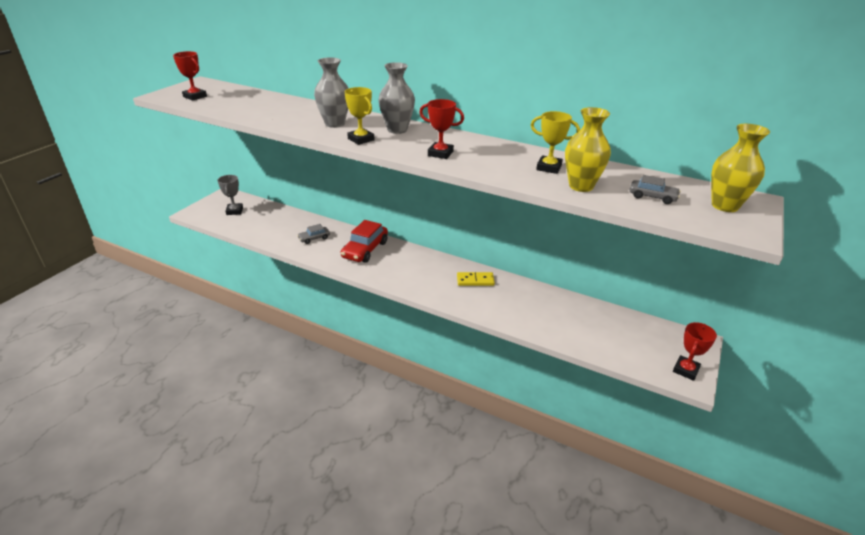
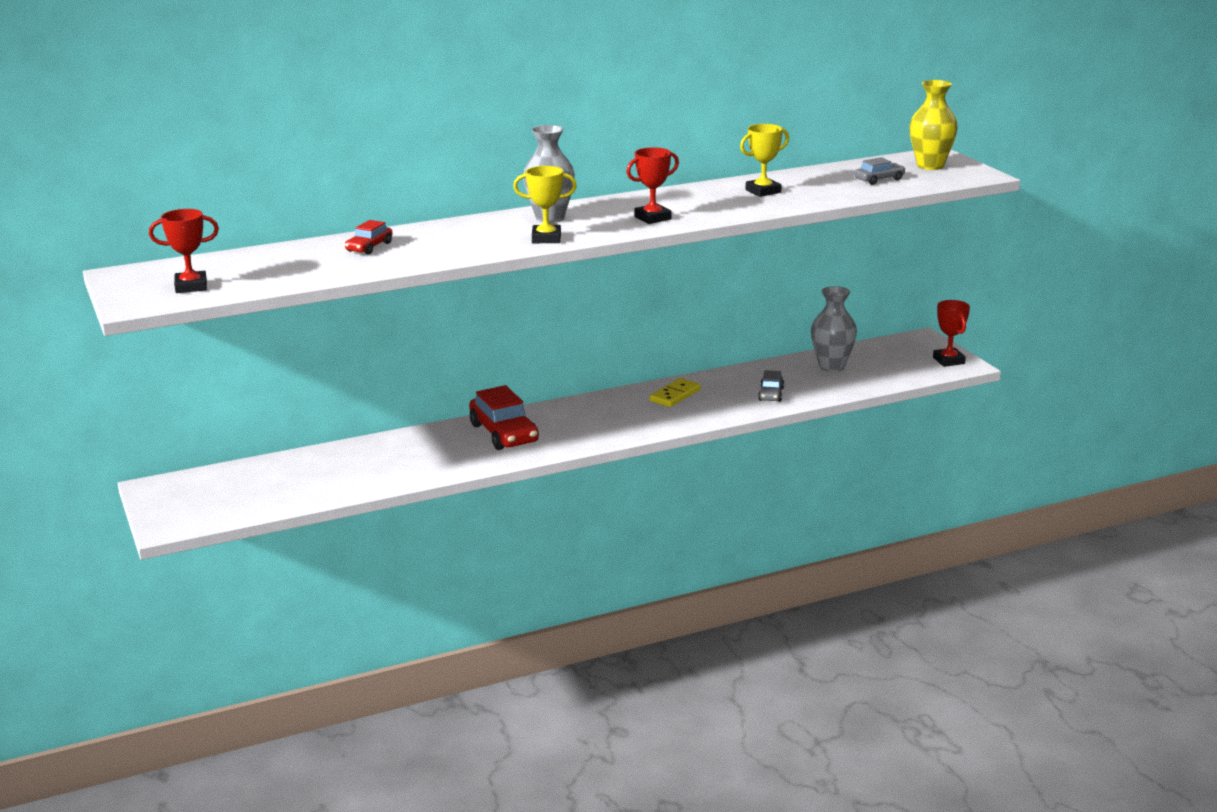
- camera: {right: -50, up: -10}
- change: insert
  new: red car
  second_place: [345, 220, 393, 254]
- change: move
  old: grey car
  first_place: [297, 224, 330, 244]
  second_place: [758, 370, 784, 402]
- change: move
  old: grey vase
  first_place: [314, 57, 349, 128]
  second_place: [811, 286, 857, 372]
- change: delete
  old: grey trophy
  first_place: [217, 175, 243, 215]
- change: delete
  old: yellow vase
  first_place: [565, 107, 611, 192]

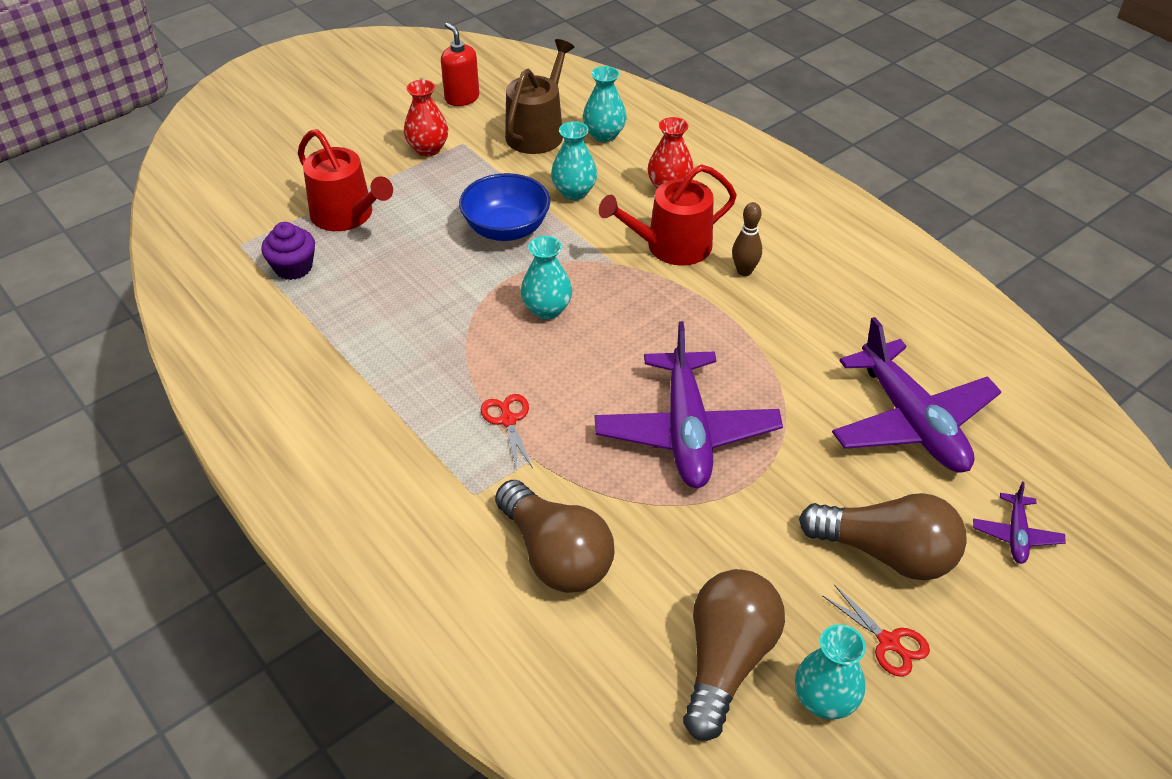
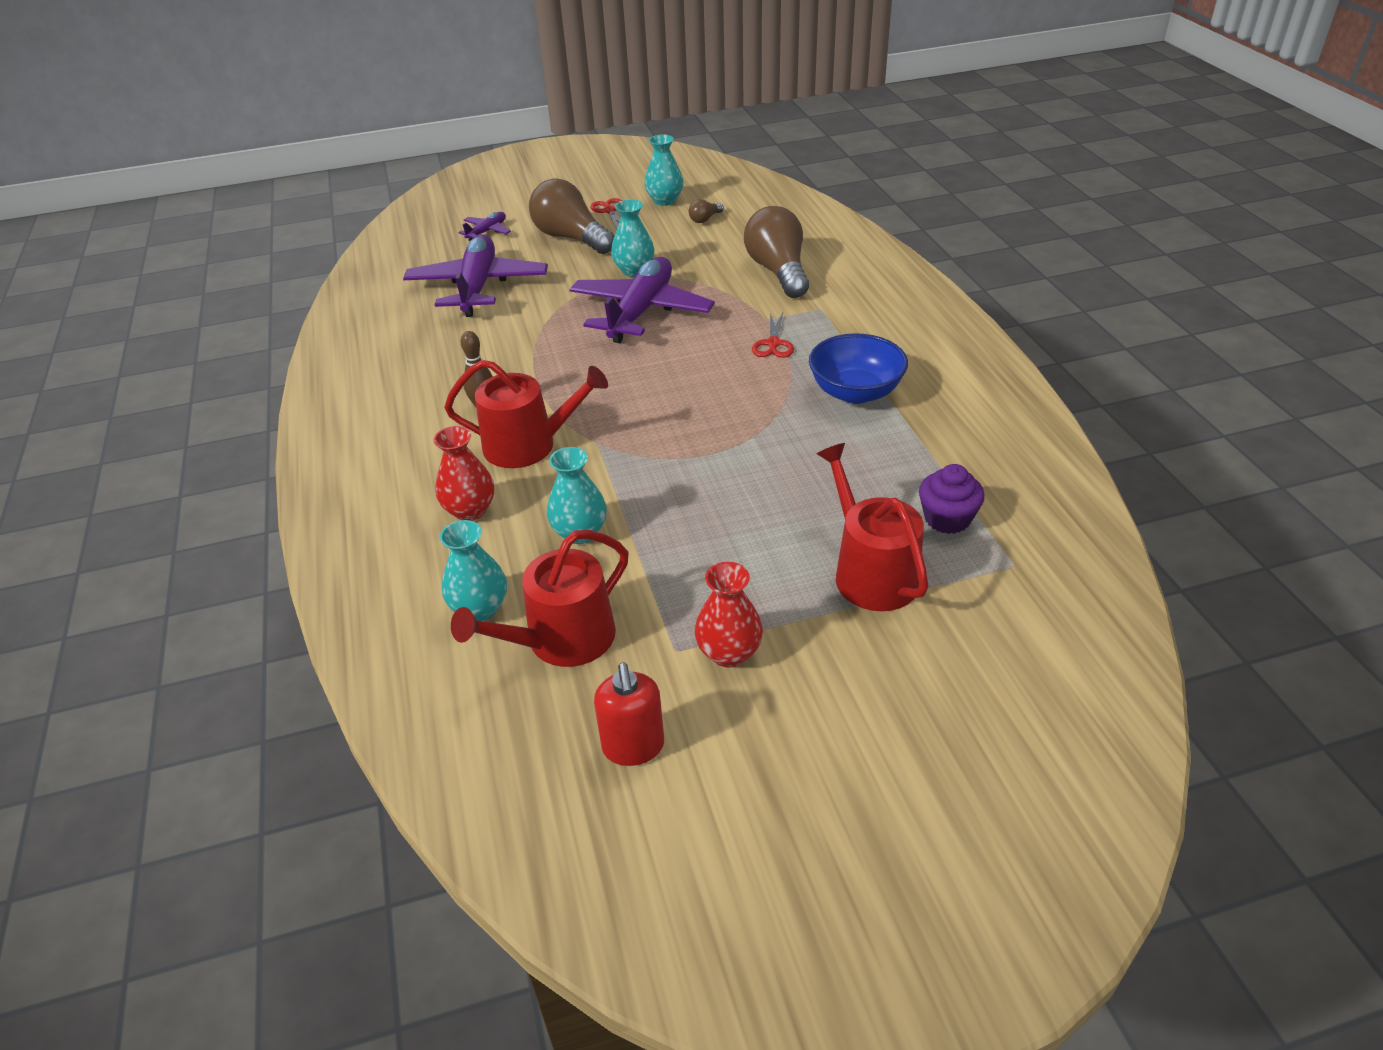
- camera: {right: -155, up: -5}
- change: recolor
  old: brown watering can
  new: red watering can
  first_place: [505, 39, 575, 154]
  second_place: [451, 530, 629, 667]
- change: move
  old: turquoise vase
  first_place: [521, 236, 572, 320]
  second_place: [611, 199, 654, 277]
- change: resize
  old: brown light bulb
  first_place: [683, 569, 785, 741]
  second_place: [689, 199, 724, 223]
  factor: 0.42
- change: move
  old: blue bowl
  first_place: [459, 173, 550, 241]
  second_place: [809, 333, 908, 404]

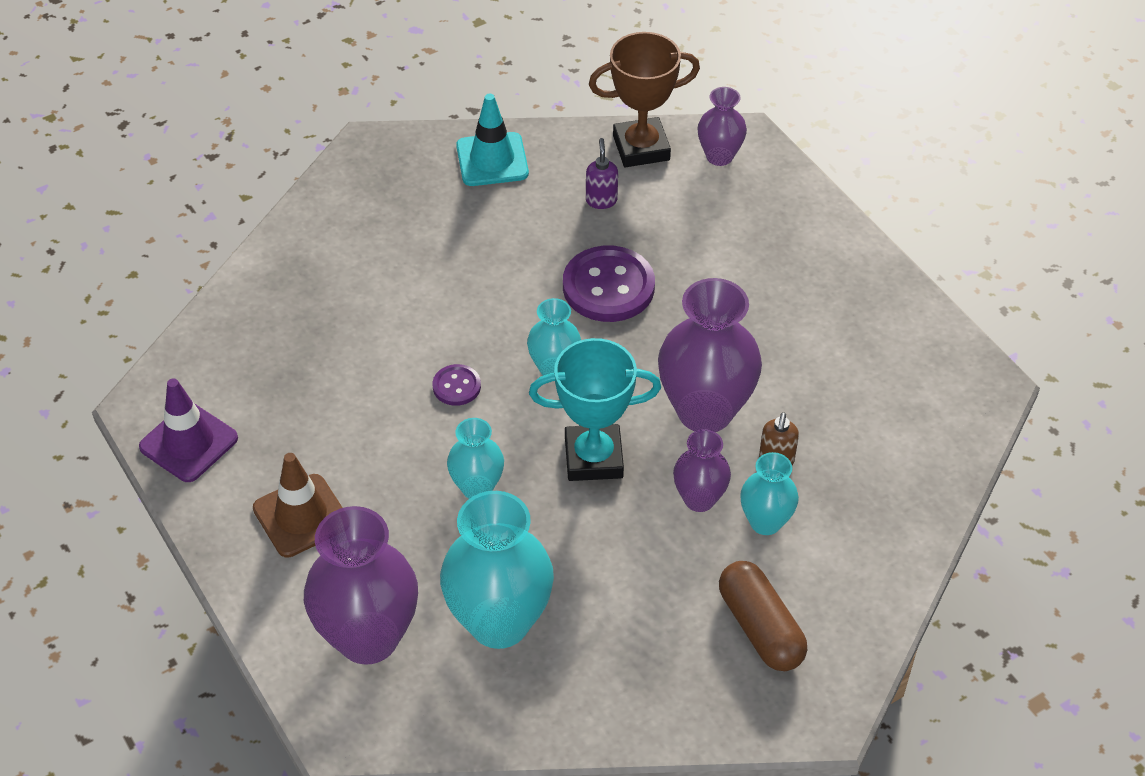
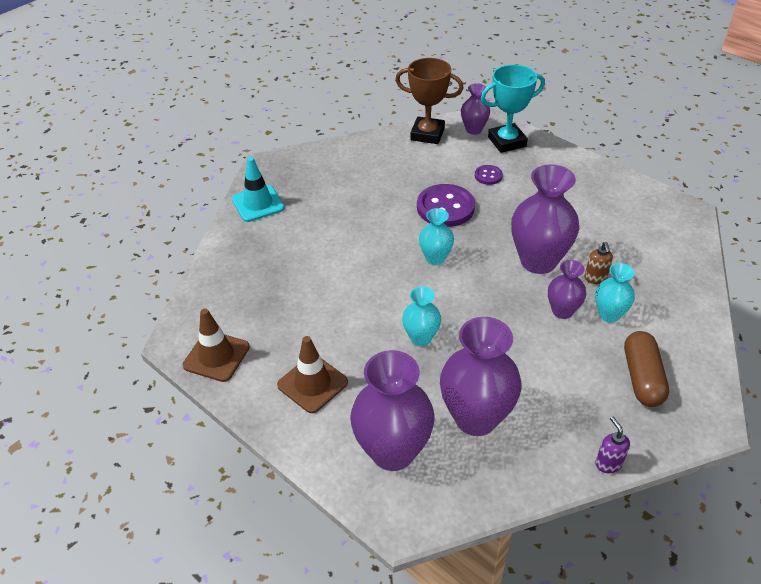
- camera: {right: -15, up: -5}
- change: recolor
  old: purple traffic cone
  new: brown traffic cone
  first_place: [139, 378, 238, 482]
  second_place: [183, 309, 250, 382]
- change: move
  old: turquoise traffic cone
  first_place: [456, 94, 529, 186]
  second_place: [232, 157, 284, 222]
- change: rotate
  old: brown trophy
  first_place: [589, 32, 700, 167]
  second_place: [395, 58, 463, 144]
  degrees: 45
- change: recolor
  old: turquoise vase
  new: purple vase
  first_place: [440, 491, 554, 649]
  second_place: [440, 317, 522, 436]
- change: move
  old: purple button
  first_place: [433, 364, 481, 406]
  second_place: [475, 165, 503, 185]
- change: move
  old: turquoise trophy
  first_place: [529, 338, 661, 481]
  second_place: [481, 64, 545, 153]
- change: move
  old: purple soap dispenser
  first_place: [586, 138, 618, 209]
  second_place: [595, 416, 630, 473]
- change: rotate
  old: brown capsule
  first_place: [719, 561, 807, 671]
  second_place: [624, 331, 669, 407]
  degrees: 45

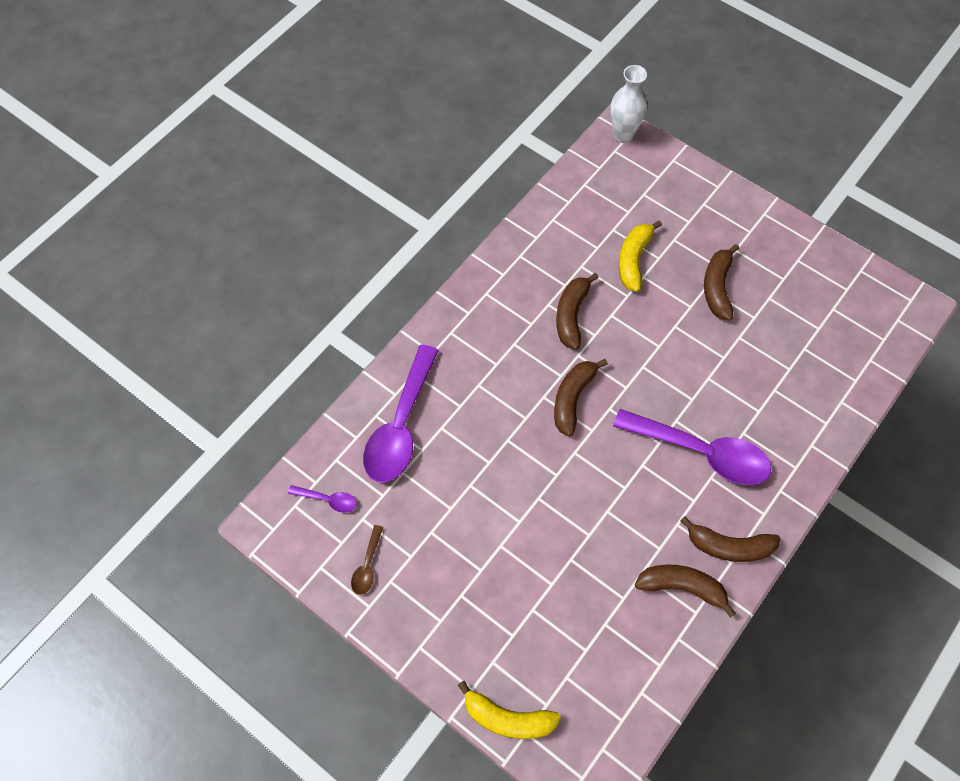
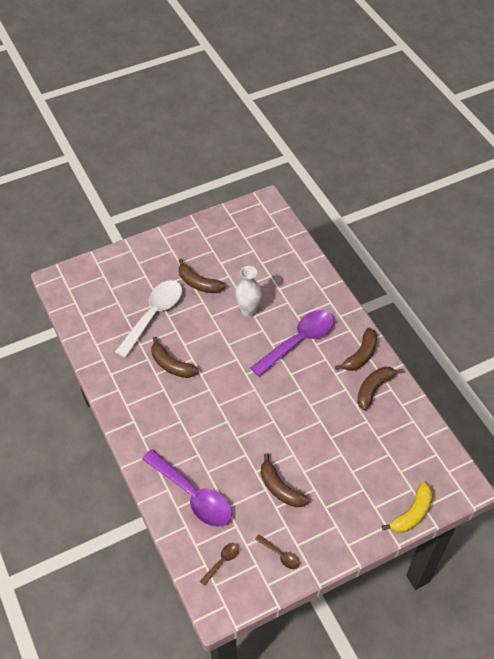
- camera: {right: -65, up: -10}
- change: replace
  old: yellow banana
  new: white spoon
  first_place: [619, 220, 662, 292]
  second_place: [115, 280, 182, 358]
- change: recolor
  old: purple spoon
  new: brown spoon
  first_place: [288, 485, 357, 513]
  second_place: [200, 543, 239, 586]
- change: move
  old: white vase
  first_place: [611, 65, 647, 143]
  second_place: [235, 266, 262, 318]
- change: move
  old: brown banana
  first_place: [554, 359, 608, 436]
  second_place: [261, 453, 309, 507]

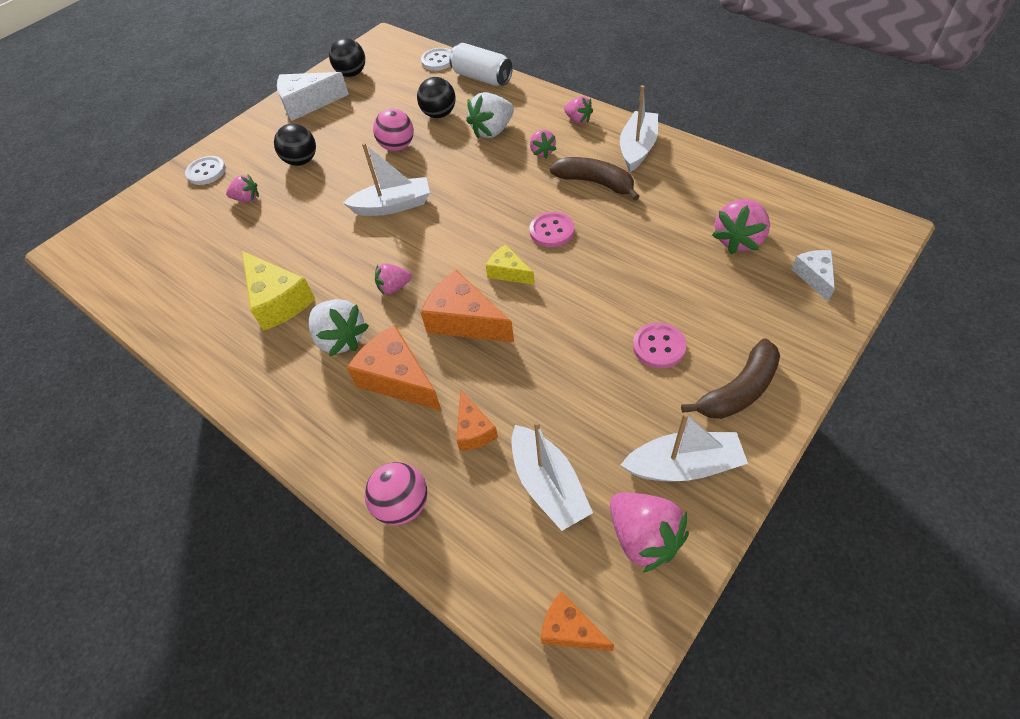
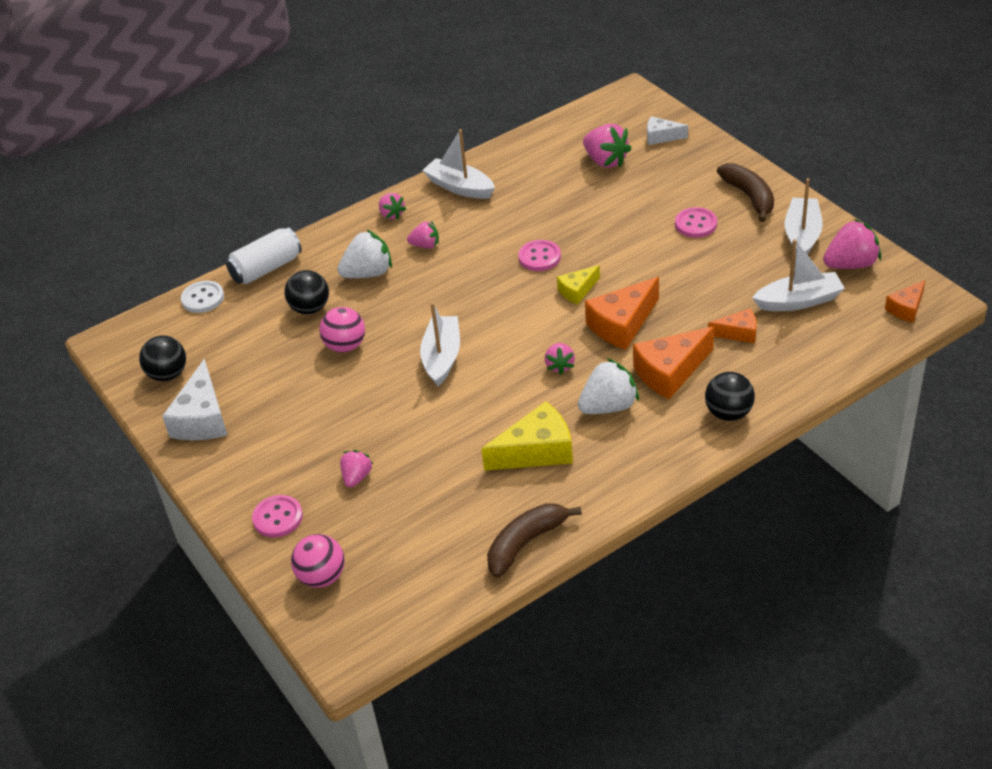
- camera: {right: -75, up: -10}
- change: recolor
  old: white button
  new: pink button
  first_place: [185, 156, 226, 185]
  second_place: [252, 495, 303, 538]
- change: move
  old: pink ball
  first_place: [365, 462, 427, 525]
  second_place: [291, 534, 344, 588]
- change: rotate
  old: white strawberry
  first_place: [466, 92, 514, 139]
  second_place: [337, 229, 392, 278]
  degrees: -90
- change: rotate
  old: pink strawberry
  first_place: [564, 96, 593, 124]
  second_place: [379, 193, 406, 220]
  degrees: 90
- change: move
  old: brown banana
  first_place: [550, 157, 640, 201]
  second_place: [487, 503, 582, 578]
- change: move
  old: black ball
  first_place: [274, 123, 316, 166]
  second_place: [705, 372, 755, 421]

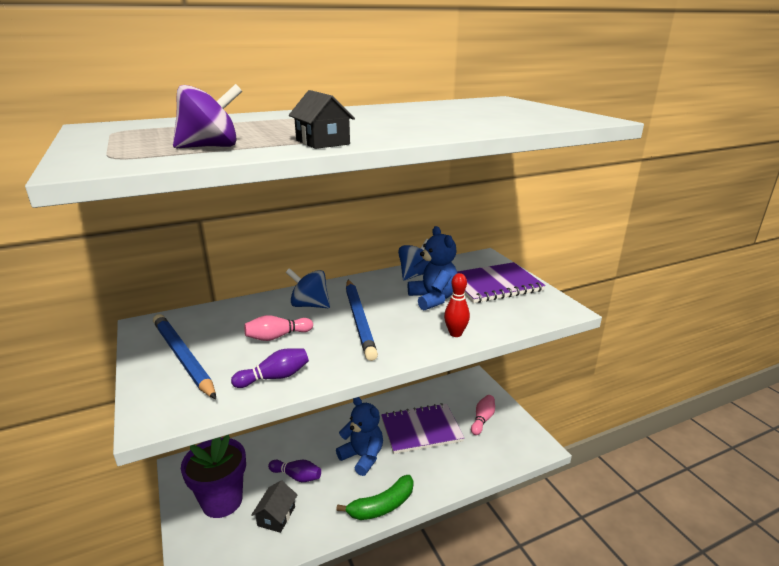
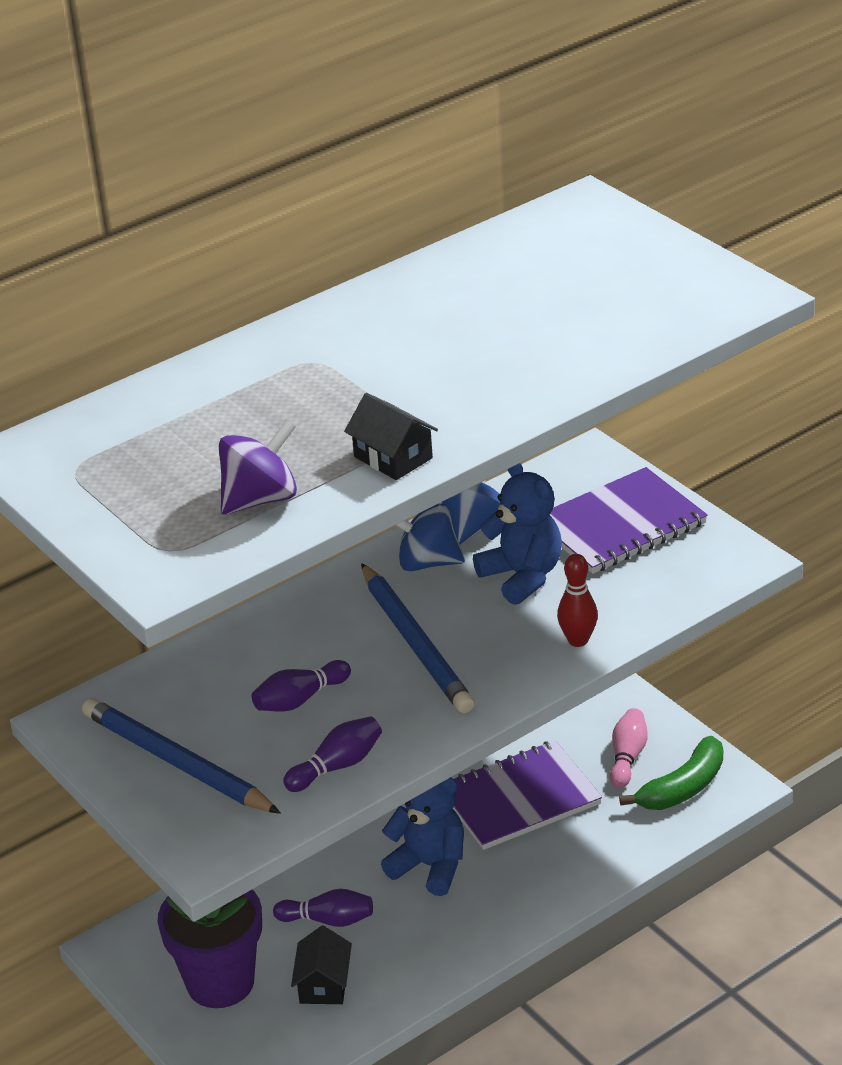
- camera: {right: -10, up: 10}
- change: recolor
  old: pink bowling pin
  new: purple bowling pin
  first_place: [244, 315, 313, 341]
  second_place: [252, 660, 351, 712]
- change: move
  old: blue spinning top
  first_place: [286, 268, 330, 308]
  second_place: [396, 503, 465, 571]
- change: move
  old: green banana
  first_place: [336, 475, 414, 520]
  second_place: [619, 736, 723, 810]

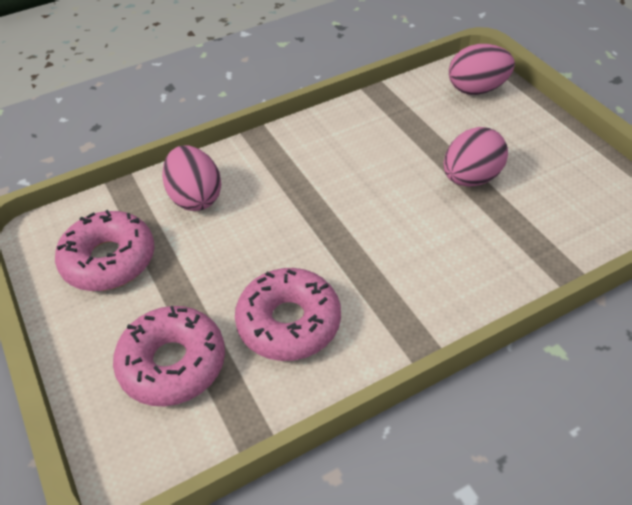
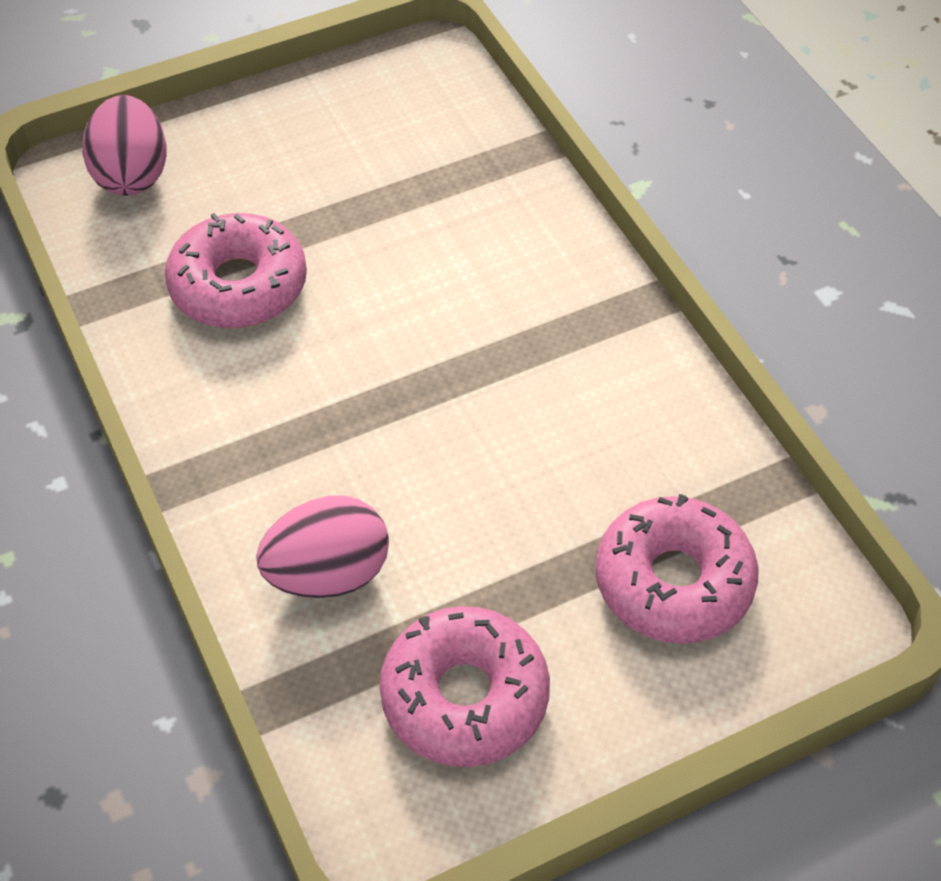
- camera: {right: -90, up: 5}
- change: move
  old: pink donut
  first_place: [235, 268, 341, 361]
  second_place: [165, 213, 307, 328]
- change: delete
  old: pink egg
  first_place: [444, 127, 508, 187]

